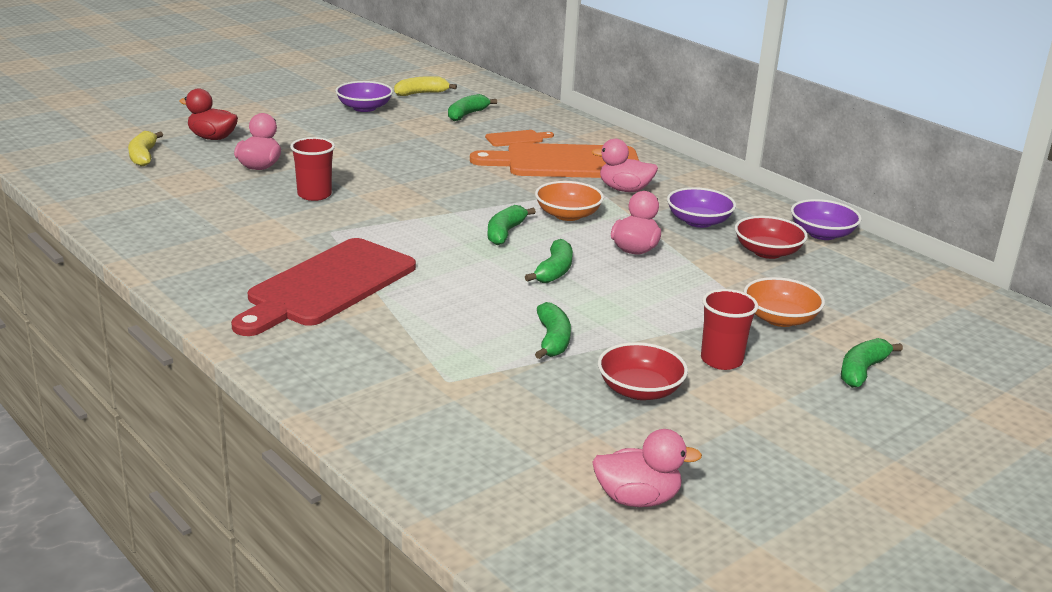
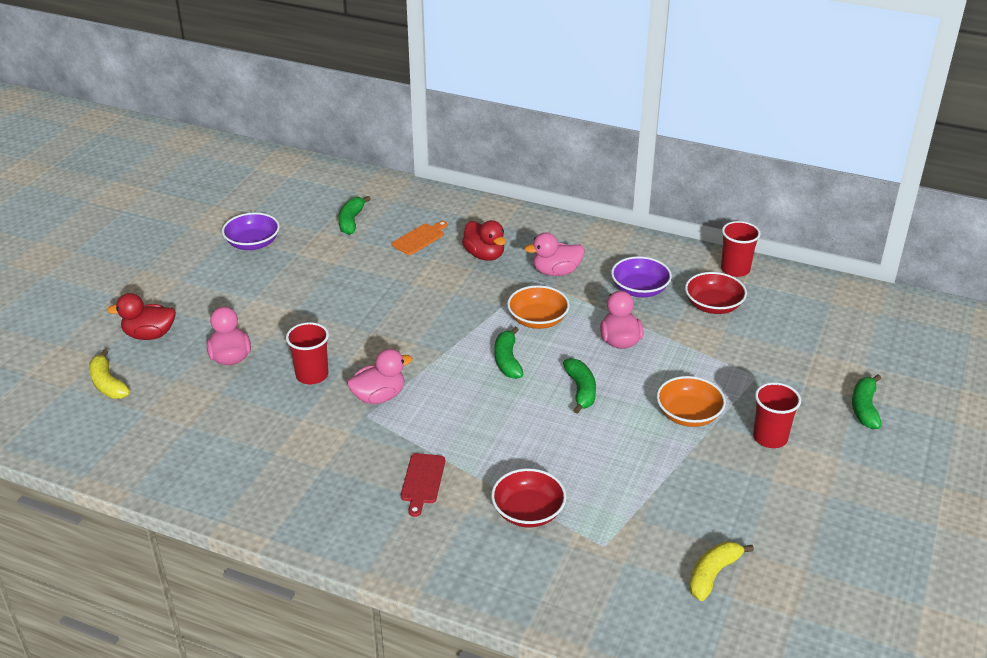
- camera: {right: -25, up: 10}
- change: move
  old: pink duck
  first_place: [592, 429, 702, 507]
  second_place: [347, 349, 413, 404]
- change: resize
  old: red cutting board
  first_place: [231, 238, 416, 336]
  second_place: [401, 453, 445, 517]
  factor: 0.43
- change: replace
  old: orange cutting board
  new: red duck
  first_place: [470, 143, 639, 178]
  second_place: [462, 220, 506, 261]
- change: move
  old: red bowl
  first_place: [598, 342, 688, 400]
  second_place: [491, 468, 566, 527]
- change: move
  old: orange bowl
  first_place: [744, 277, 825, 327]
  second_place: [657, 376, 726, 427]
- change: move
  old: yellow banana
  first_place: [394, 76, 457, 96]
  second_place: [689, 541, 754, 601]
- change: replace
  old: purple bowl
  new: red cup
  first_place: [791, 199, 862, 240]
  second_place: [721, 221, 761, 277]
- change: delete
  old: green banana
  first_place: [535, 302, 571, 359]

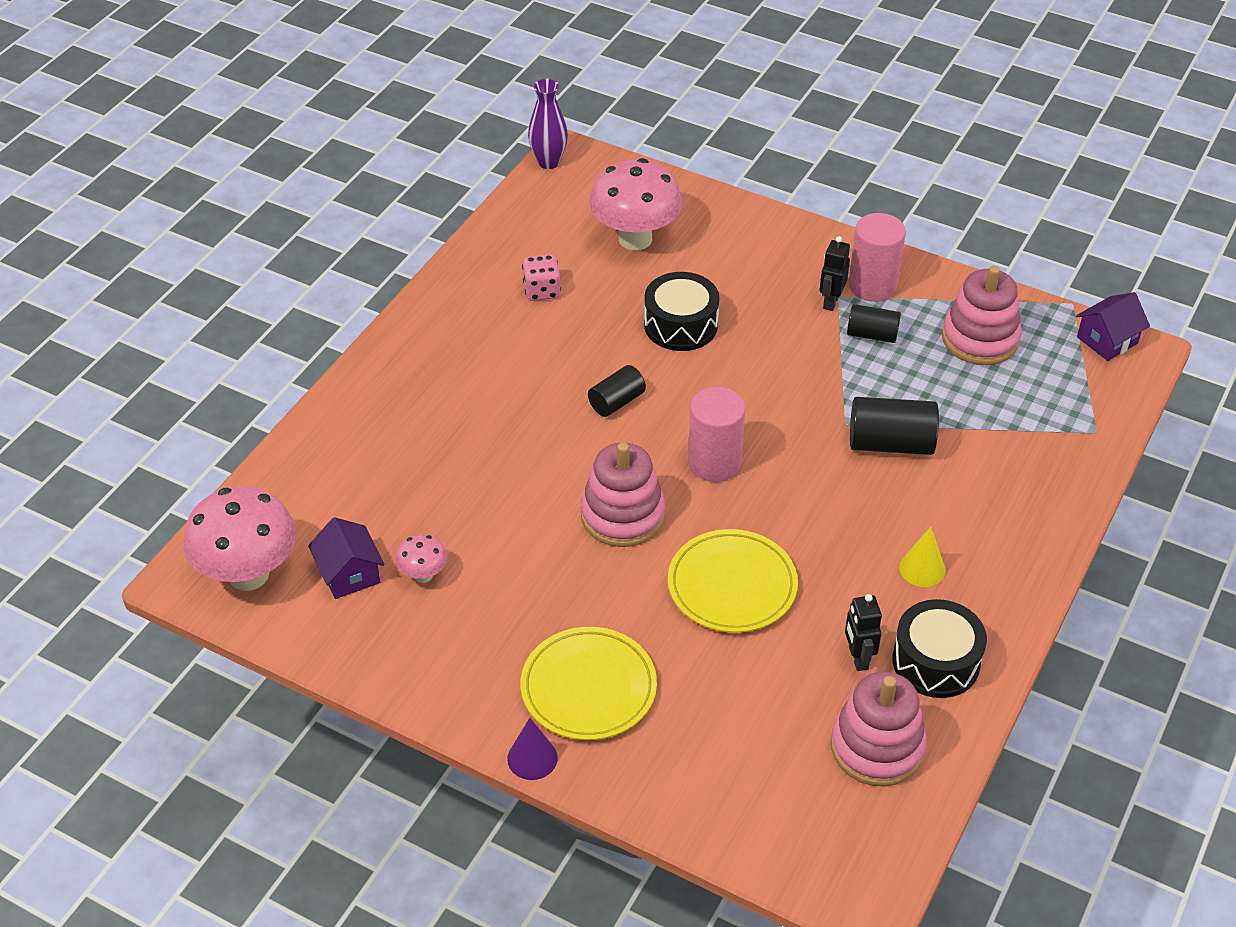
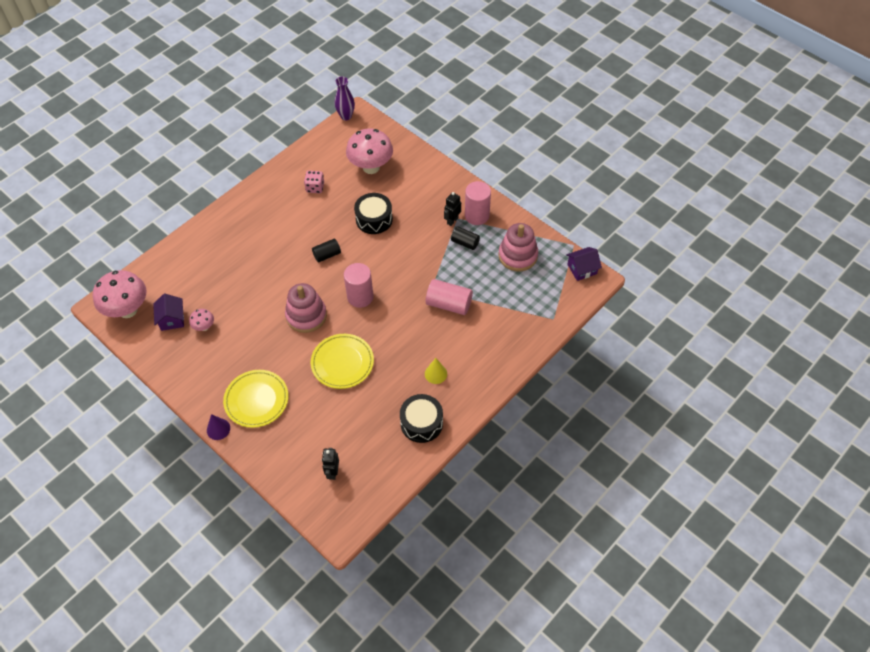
- camera: {right: 15, up: 10}
- change: move
  old: black robot
  first_place: [845, 594, 882, 671]
  second_place: [322, 448, 339, 480]
- change: recolor
  old: black cylinder
  new: pink cylinder
  first_place: [850, 397, 939, 455]
  second_place: [426, 279, 473, 315]
- change: delete
  old: pink stacking toy
  first_place: [831, 671, 927, 786]

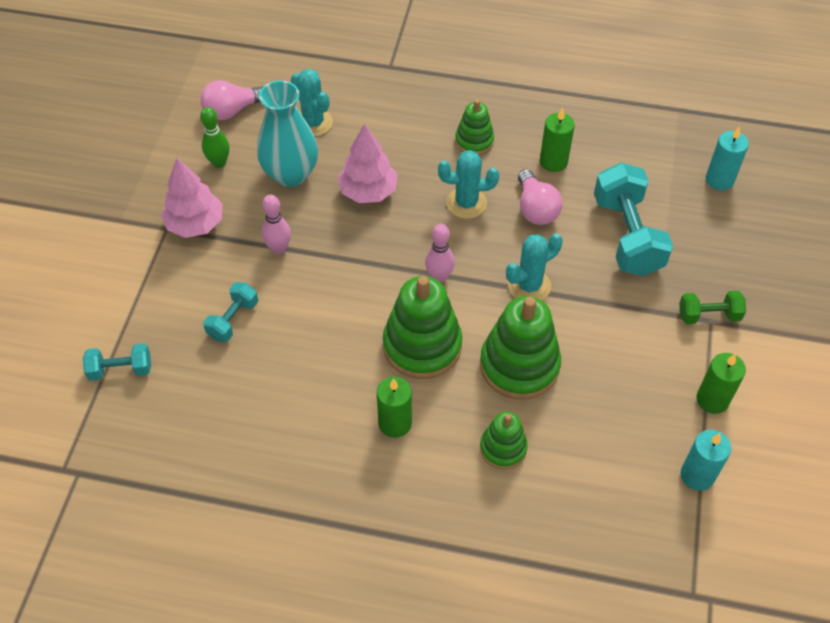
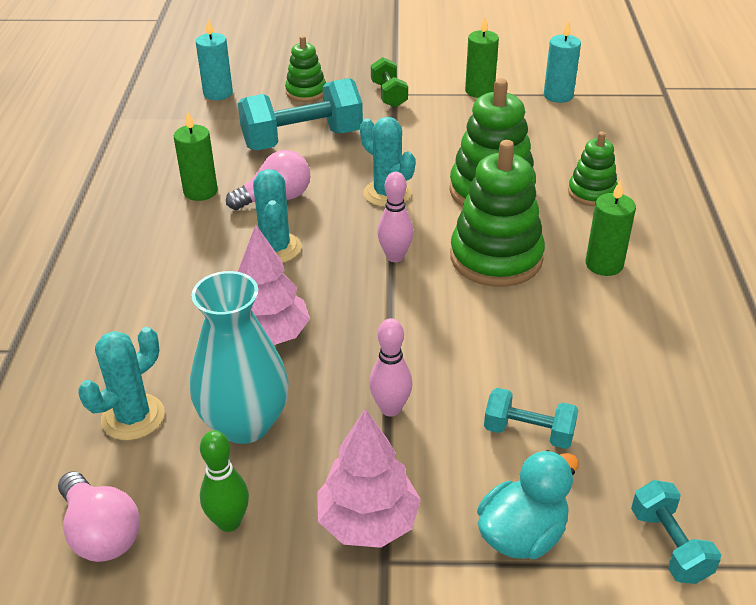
- camera: {right: -100, up: -15}
- change: move
  old: green stacking toy
  first_place: [455, 99, 494, 155]
  second_place: [285, 36, 326, 102]
- change: insert
  new: turquoise duck
  second_place: [477, 450, 579, 559]

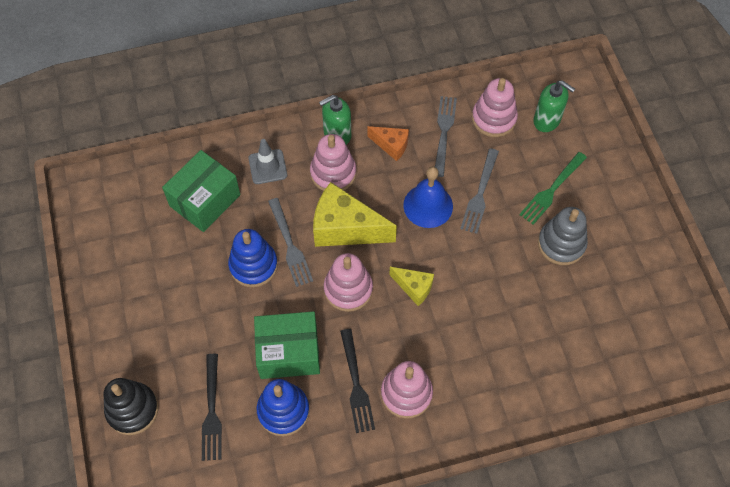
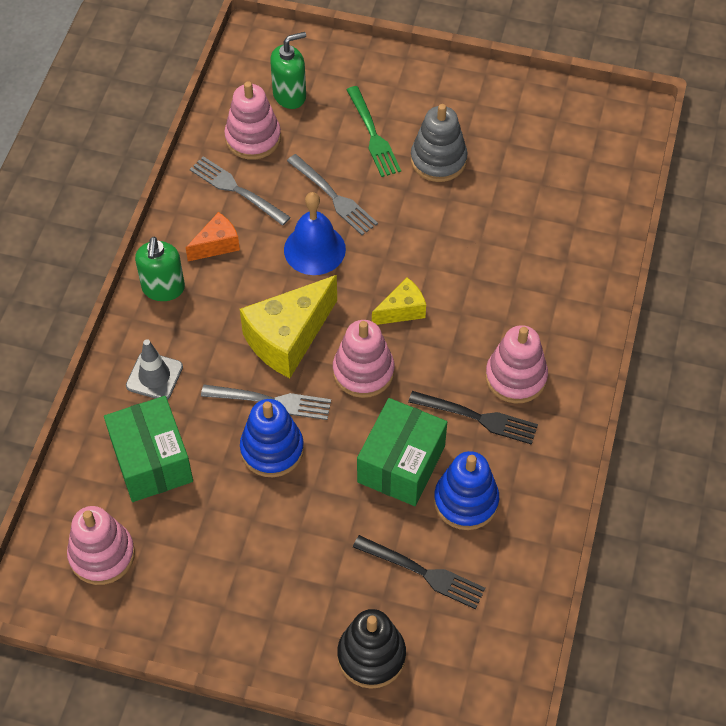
- camera: {right: -60, up: -5}
- change: move
  old: pink stacking toy
  first_place: [310, 134, 356, 191]
  second_place: [67, 506, 135, 585]

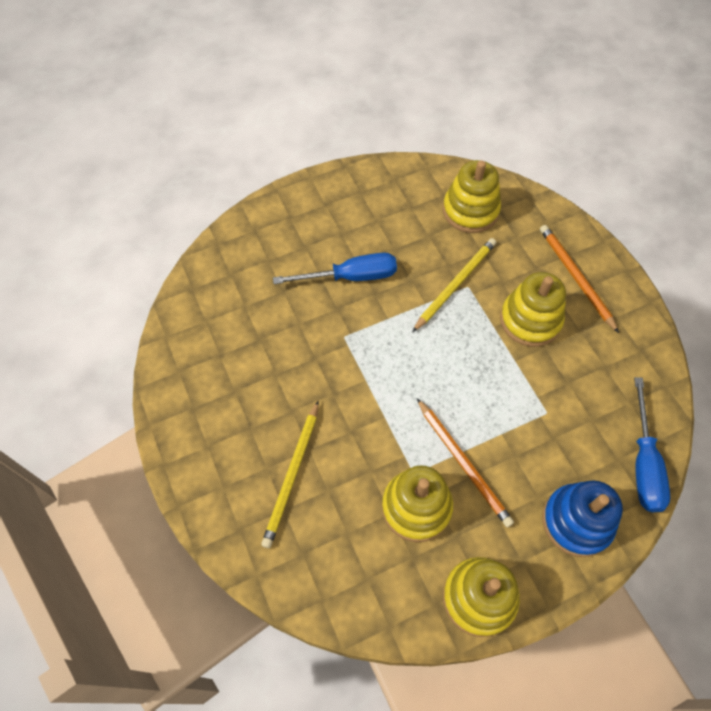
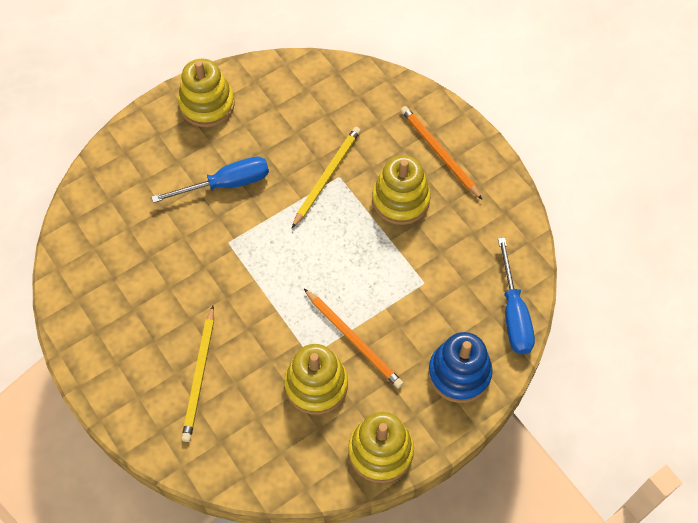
- camera: {right: -10, up: 0}
- change: move
  old: yellow stacking toy
  first_place: [443, 160, 501, 233]
  second_place: [178, 59, 235, 127]

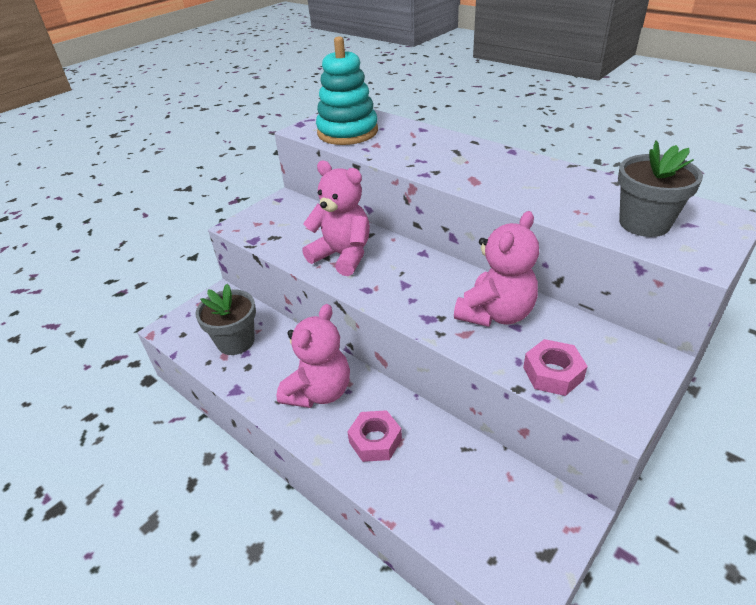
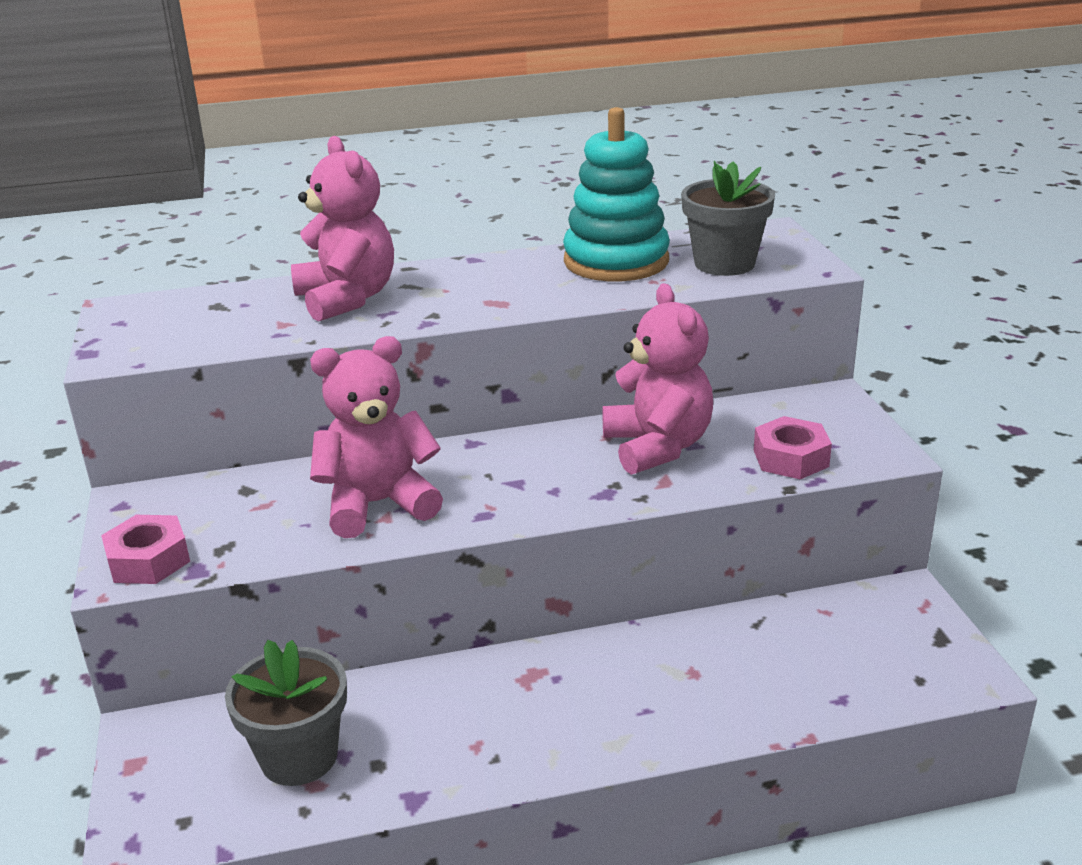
- camera: {right: -55, up: -10}
- change: move
  old: pink nut
  first_place: [347, 410, 402, 462]
  second_place: [101, 515, 190, 584]
- change: move
  old: pink teddy bear
  first_place: [276, 304, 350, 408]
  second_place: [291, 136, 394, 322]
- change: move
  old: turquoise stacking toy
  first_place: [316, 36, 378, 145]
  second_place: [563, 107, 670, 281]

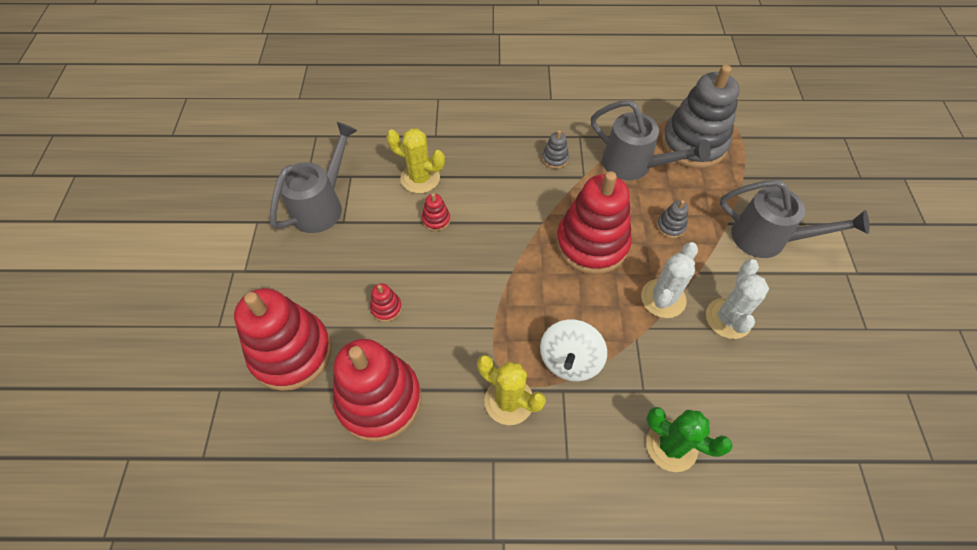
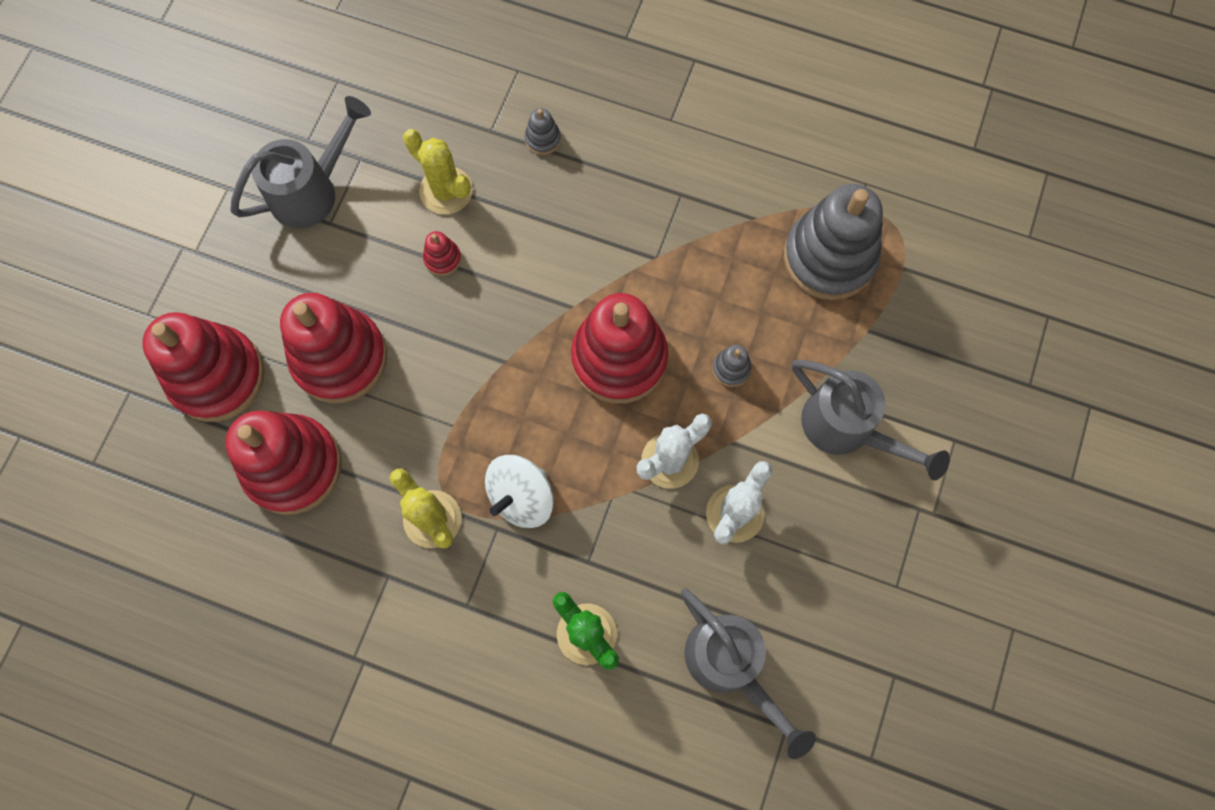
- camera: {right: 20, up: 15}
- change: resize
  old: red stacking toy
  first_place: [370, 283, 402, 322]
  second_place: [280, 293, 387, 403]
  factor: 2.5
- change: move
  old: grey stacking toy
  first_place: [542, 130, 569, 169]
  second_place: [525, 108, 561, 155]
- change: move
  old: grey watering can
  first_place: [591, 100, 711, 180]
  second_place: [681, 589, 816, 759]

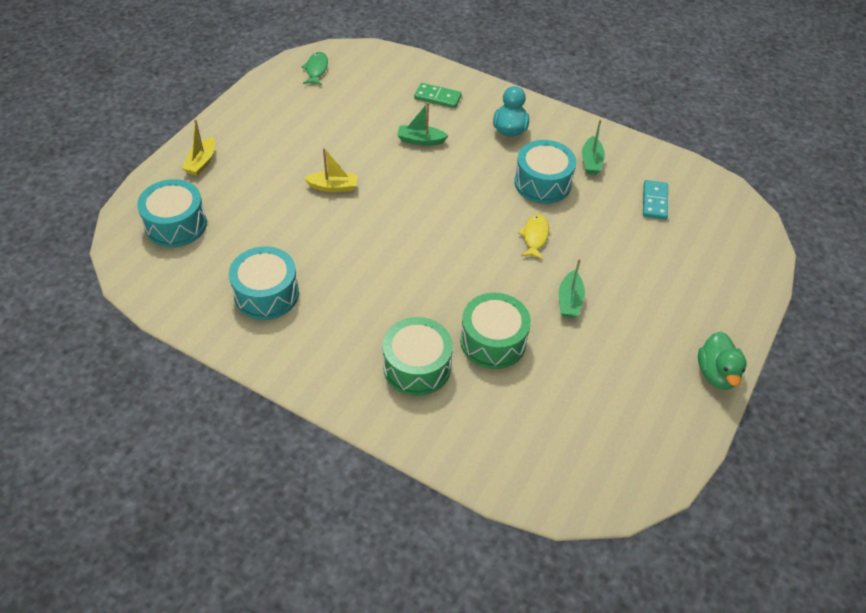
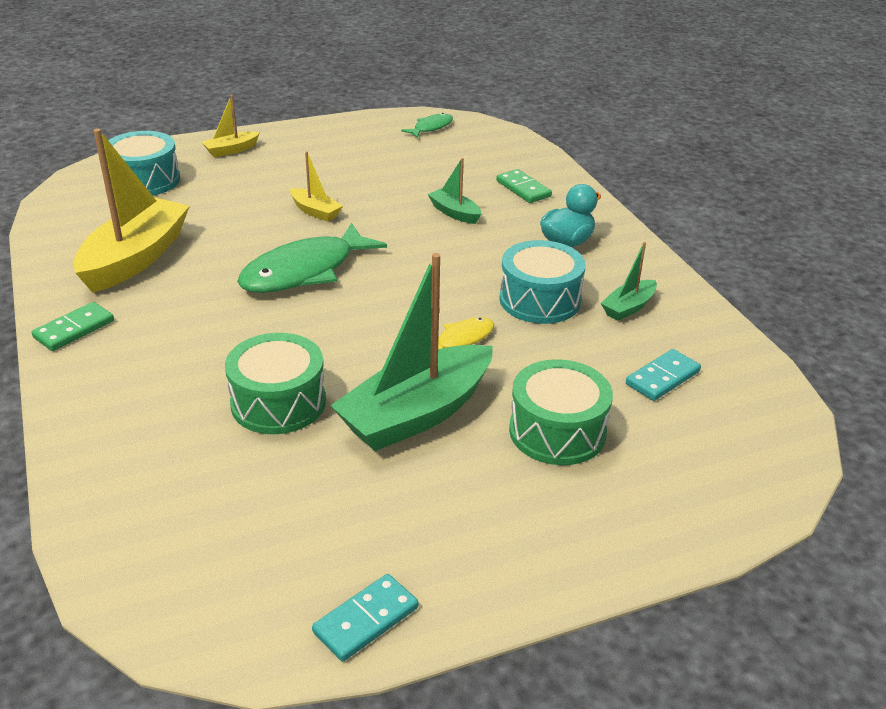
- camera: {right: 40, up: -15}
- change: insert
  new: green domino
  second_place: [32, 302, 114, 351]
- change: replace
  old: turquoise drum
  new: yellow boat
  first_place: [229, 246, 299, 320]
  second_place: [73, 129, 190, 293]
- change: insert
  new: green fish
  second_place: [237, 222, 387, 293]
- change: insert
  new: turquoise domino
  second_place: [312, 574, 418, 662]
- change: resize
  old: green boat
  first_place: [559, 259, 585, 318]
  second_place: [330, 253, 493, 451]
  factor: 2.13
- change: move
  old: green drum
  first_place: [383, 317, 453, 396]
  second_place: [509, 359, 613, 465]
- change: delete
  old: green duck
  first_place: [698, 331, 747, 390]

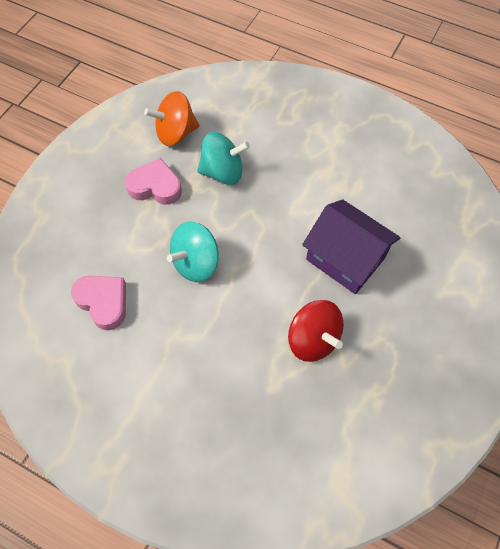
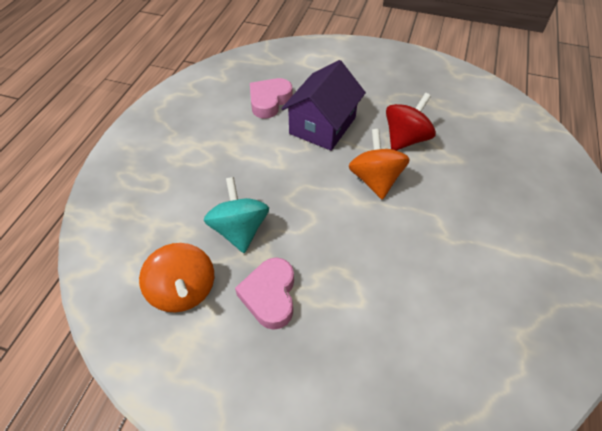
- camera: {right: -100, up: -10}
- change: move
  old: pink heart
  first_place: [71, 275, 126, 330]
  second_place: [250, 78, 293, 119]
- change: insert
  new: orange spinning top
  second_place: [348, 129, 410, 200]
- change: delete
  old: turquoise spinning top
  first_place: [167, 222, 219, 282]

